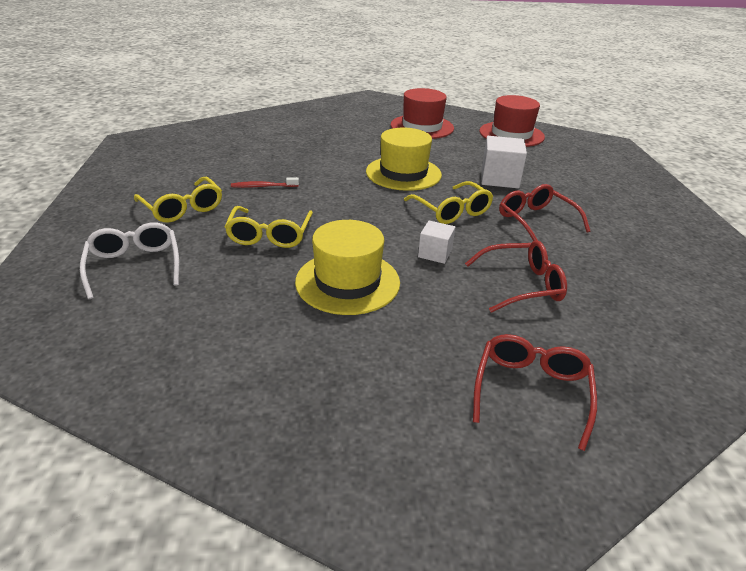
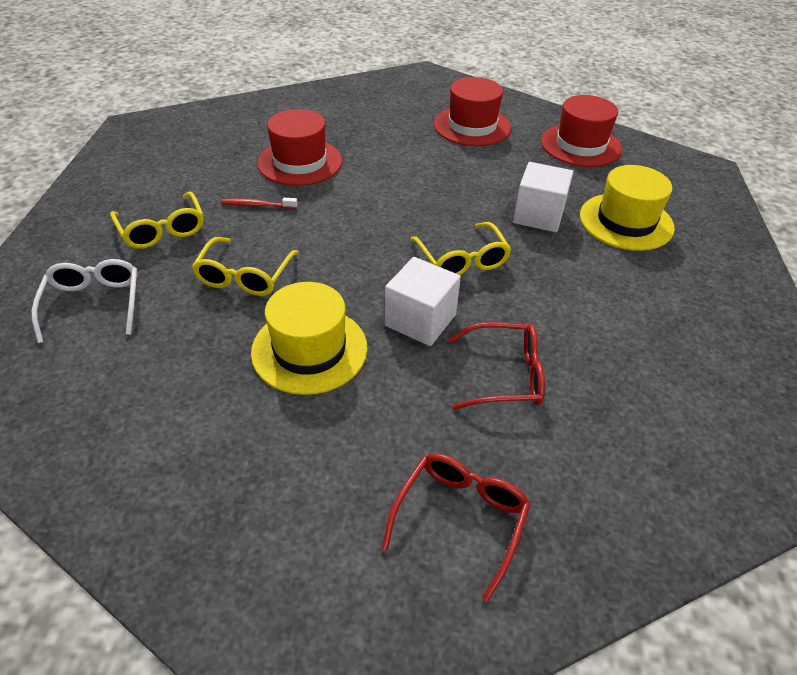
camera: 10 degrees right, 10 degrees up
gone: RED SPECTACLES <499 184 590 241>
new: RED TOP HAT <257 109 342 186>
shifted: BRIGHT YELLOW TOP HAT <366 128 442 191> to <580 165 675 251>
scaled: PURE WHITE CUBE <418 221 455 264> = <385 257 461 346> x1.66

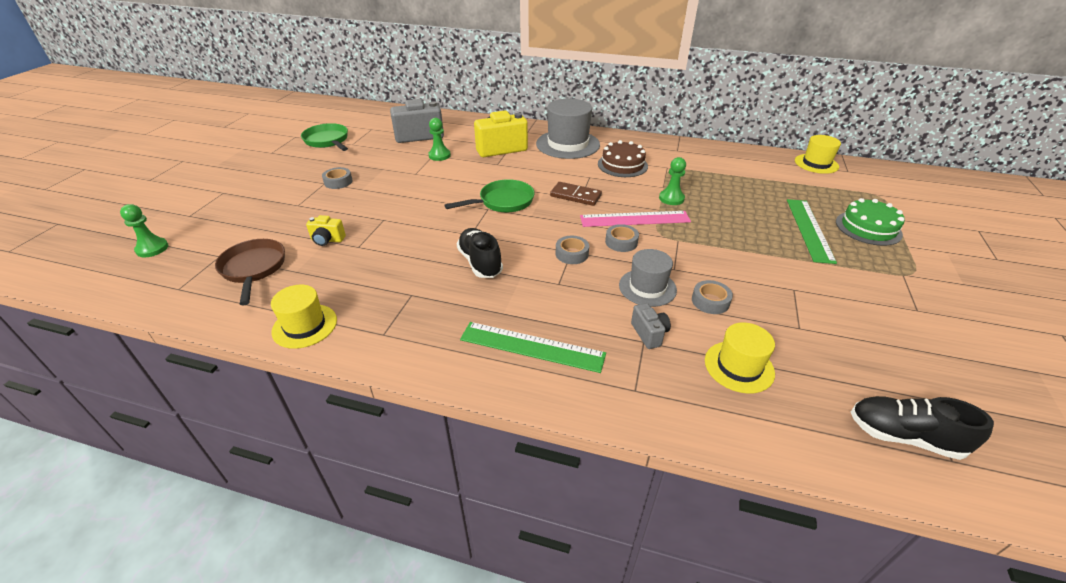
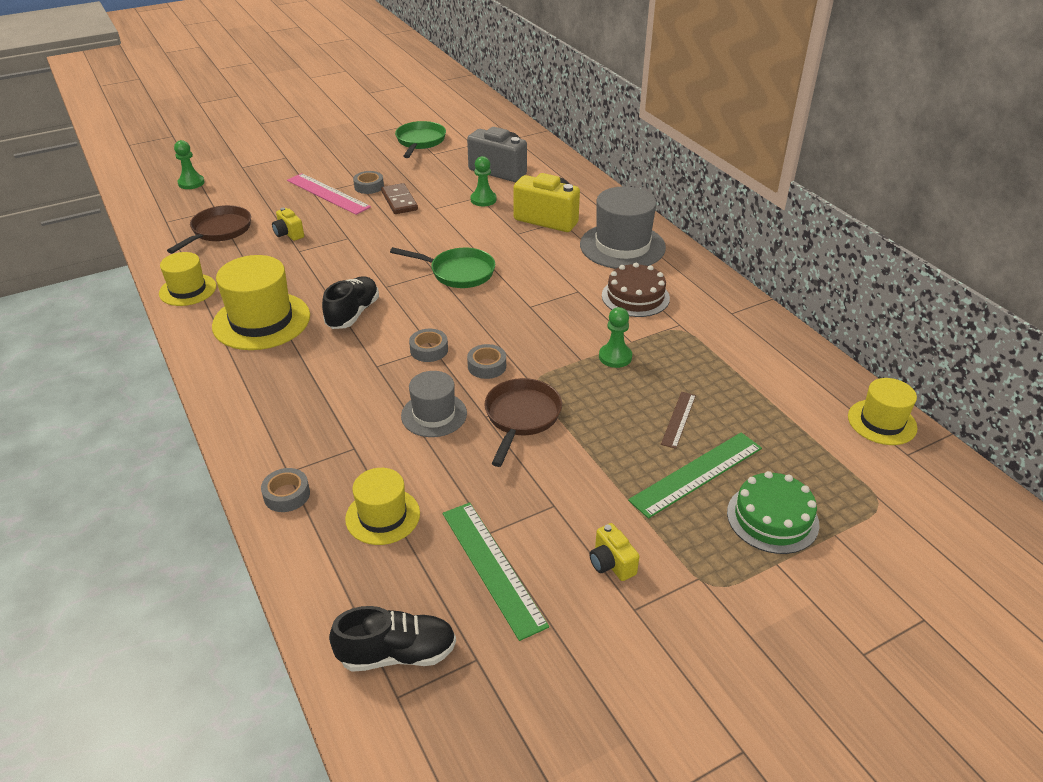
camera: 45 degrees right, 0 degrees up
gone: GRAY PHOTO CAMERA <631 303 671 349>
new: BRIGHT YELLOW TOP HAT <212 255 310 350>; BROWN FRYING PAN <484 378 562 467>; BRIGHT YELLOW PHOTO CAMERA <590 523 639 581>; BROWN RULER <661 392 696 449>
shifted: EMERALD RULER <460 322 606 373> to <443 502 549 641>; BROWN DOMINO PIECE <550 182 602 206> to <381 183 418 214>; PINK RULER <580 211 691 227> to <287 173 371 215>; GRAY STICKY TAPE <692 280 733 314> to <261 468 310 512>
rotated: BLACK SNEAKER <851 396 994 460> = <329 606 456 672> 105 degrees clockwise

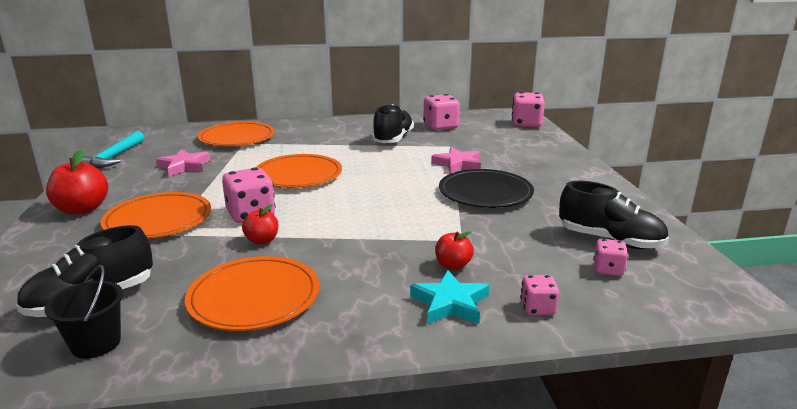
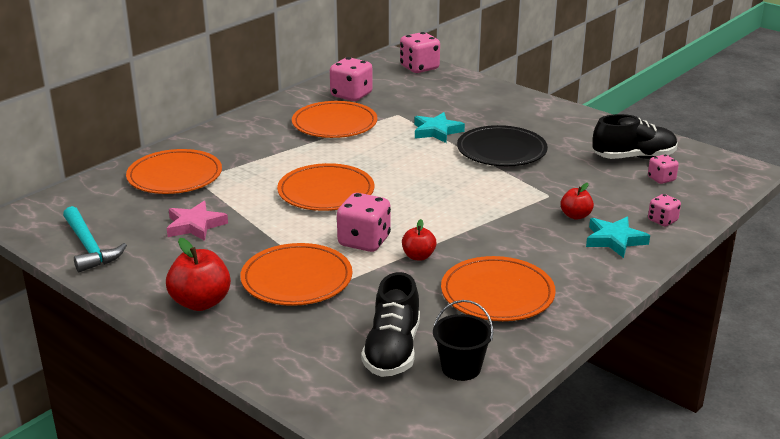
camera: 40 degrees left, 5 degrees up
swapped: BLACK SNEAKER <372 104 414 143> to BRIGHT ORANGE FLAT DISH <292 101 377 138>
repainted: PINK FIVE-POINTED STAR <431 147 481 174> to TURQUOISE FIVE-POINTED STAR <414 112 465 143>

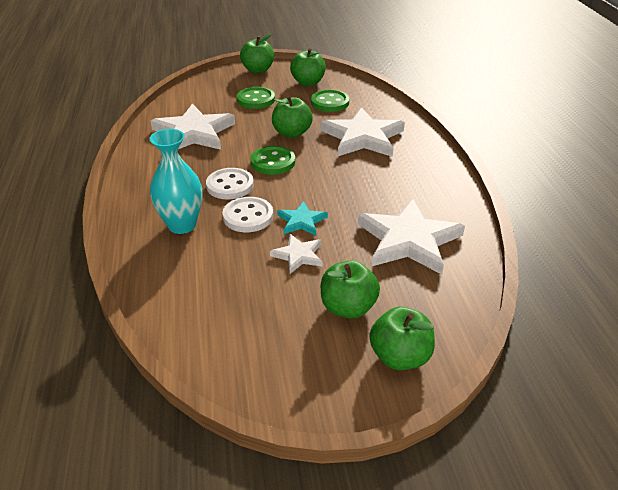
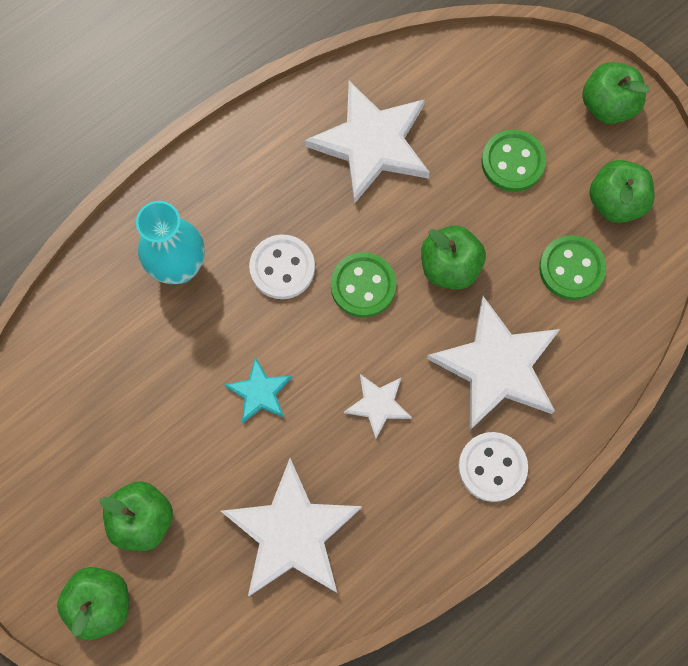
camera: 60 degrees right, 35 degrees up
shifted: PURE WHITE BUTTON <222 197 273 232> to <458 432 528 502>; PURE WHITE FIVE-POINTED STAR <270 234 323 274> to <344 374 412 440>

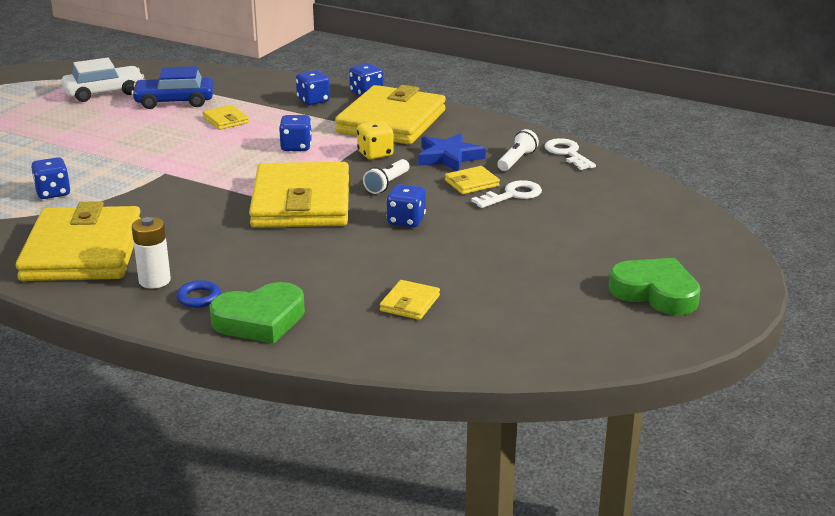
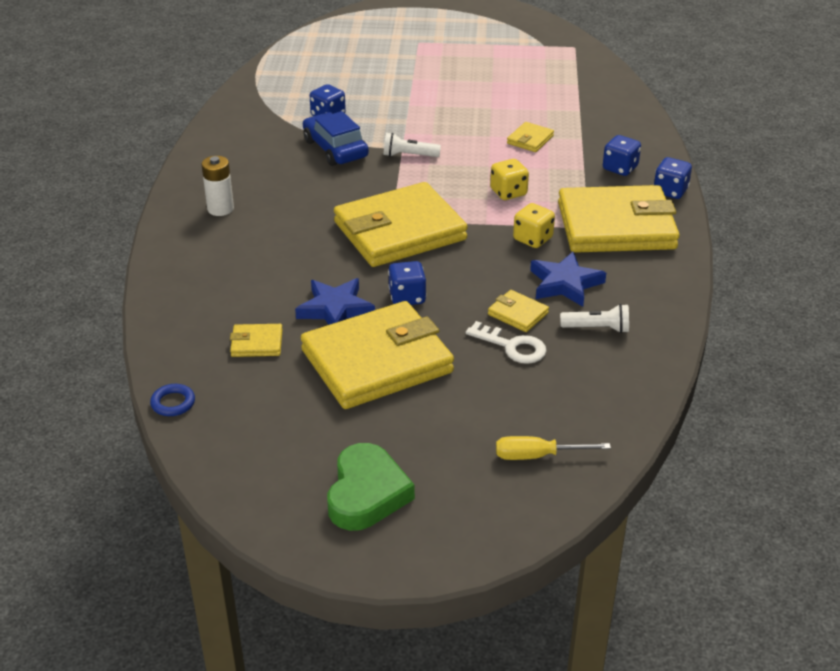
camera: 65 degrees right, 10 degrees up
gone: PURE WHITE CAR <62 58 144 102>; EMERALD HEART SHAPE <209 282 305 344>; PURE WHITE LATCHKEY <544 138 596 170>
new: ROYAL BLUE FIVE-POINTED STAR <295 278 375 325>; BRIGHT YELLOW HAND SCREWDRIVER <496 436 611 460>
shifted: BRIGHT YELLOW WALLET <16 201 141 281> to <301 301 454 409>; ROYAL BLUE CAR <131 66 214 109> to <303 111 369 166>; ROYAL BLUE RING <176 280 221 308> to <150 384 195 416>; PURE WHITE FLASHLIGHT <363 159 410 194> to <384 133 441 157>
repainted: ROYAL BLUE DICE <279 115 312 151> to BRIGHT YELLOW DICE <490 159 529 200>

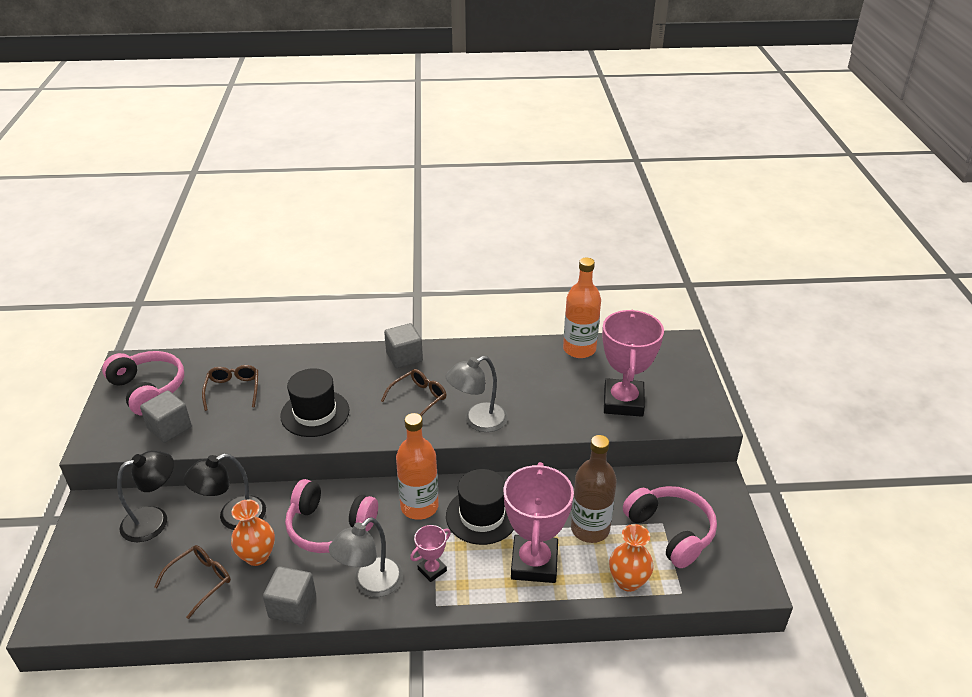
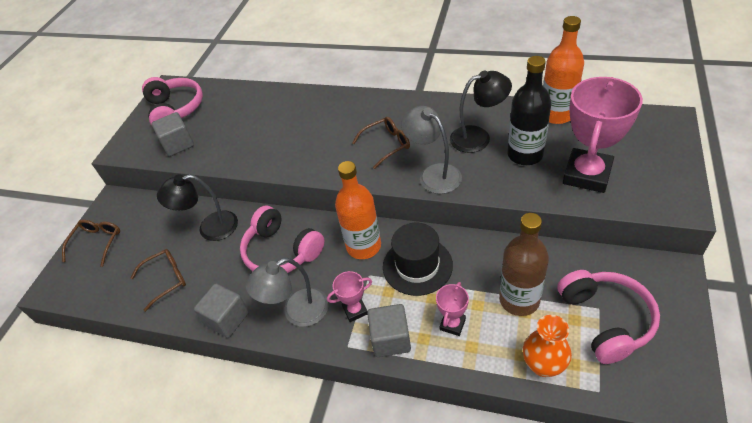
camera: 25 degrees right, 10 degrees up
gone: BRIGHT ORANGE TALL VASE <231 499 275 566>; BLACK TOP HAT <280 368 350 437>
new: BLACK BOTTLE <508 56 551 165>
shifted: BLACK LAMP <117 451 174 542> to <450 70 512 153>; BROWN SPECTACLES <202 365 258 411> to <62 220 120 267>; GRAY CUBE <384 323 423 368> to <367 304 411 357>
rotated: GRAY LAMP <445 356 508 432> = <401 106 462 194> 60 degrees clockwise
scaled: PINK TROPHY <503 462 574 583> = <436 282 469 336> x0.47

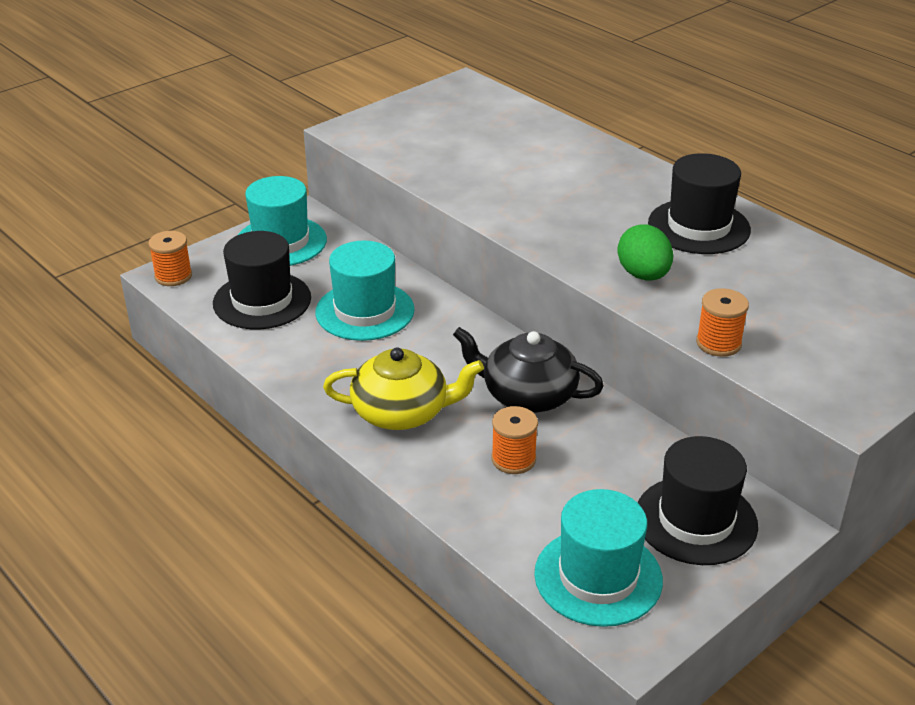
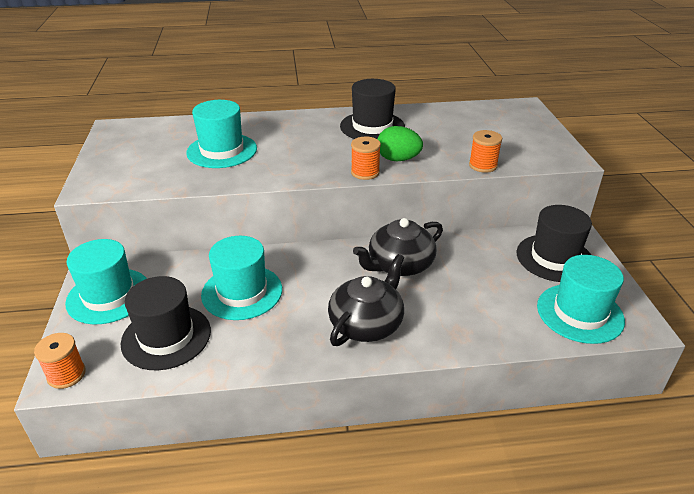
camera: 55 degrees left, 0 degrees up
new: TURQUOISE TOP HAT <186 100 257 168>
shifted: BRIGHT ORANGE REEL OF THREAD <491 406 538 474> to <351 137 381 180>
repainted: BRIGHT YELLOW TEA POT <323 348 484 430> to BLACK TEA POT <328 254 404 346>

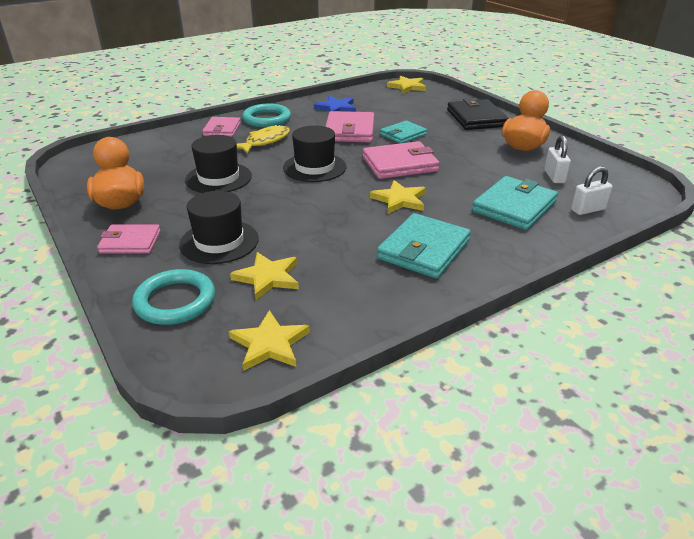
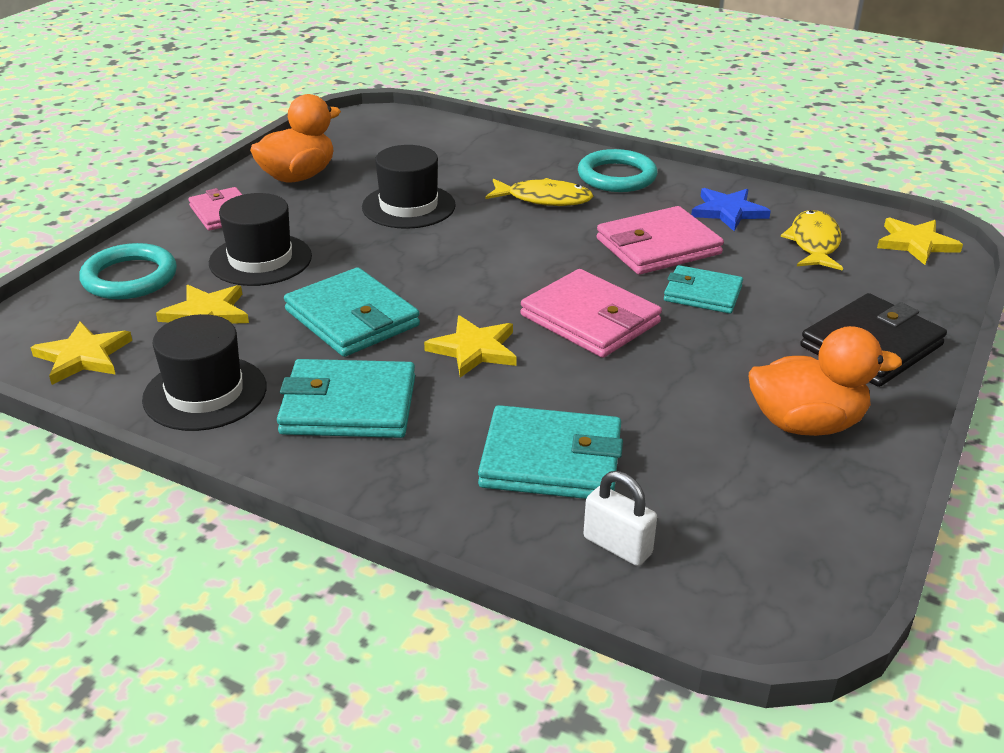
camera: 60 degrees right, 0 degrees up
gone: PINK WALLET <202 117 241 137>; PURE WHITE LOCK <544 135 571 183>
new: TURQUOISE WALLET <284 267 420 357>; BRIGHT YELLOW FISH <781 210 843 271>
shifted: BLACK TOP HAT <283 125 347 182> to <142 314 267 431>

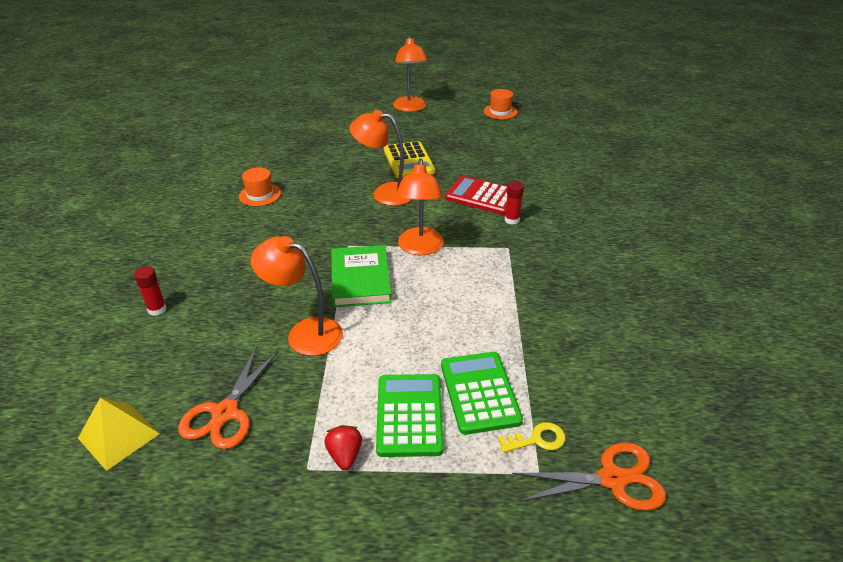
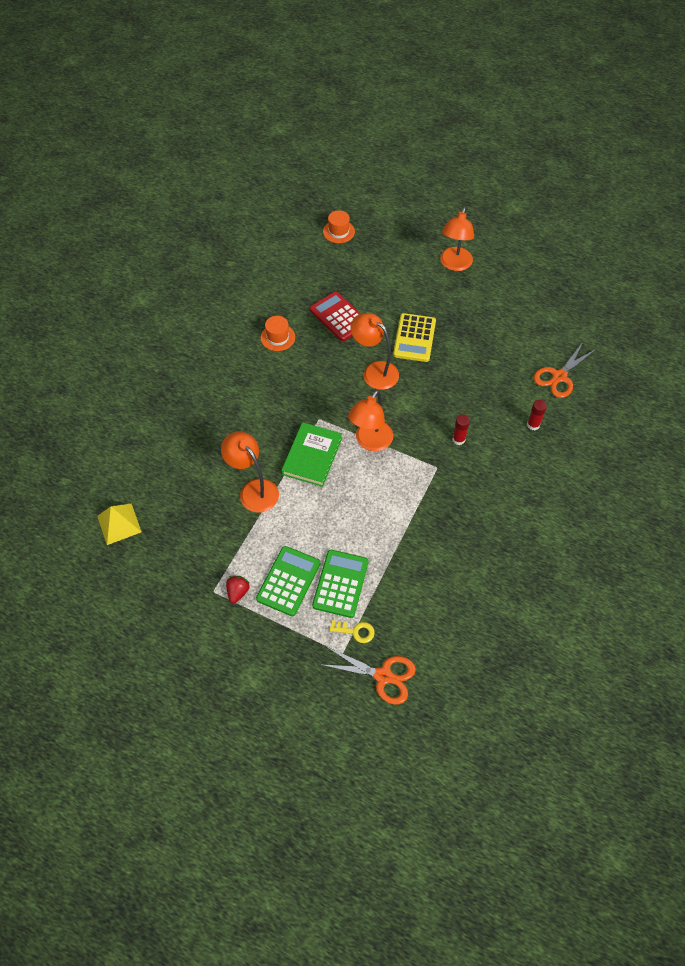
camera: 25 degrees right, 20 degrees up
shifted: RED GLUE <134 266 167 316> to <527 400 547 430>; BRIGHT ORANGE SCISSORS <178 346 279 449> to <534 342 596 398>; RED POCKET CALCULATOR <445 176 507 215> to <310 292 361 341>; BRIGHT ORANGE TOP HAT <484 89 518 119> to <323 210 355 243>

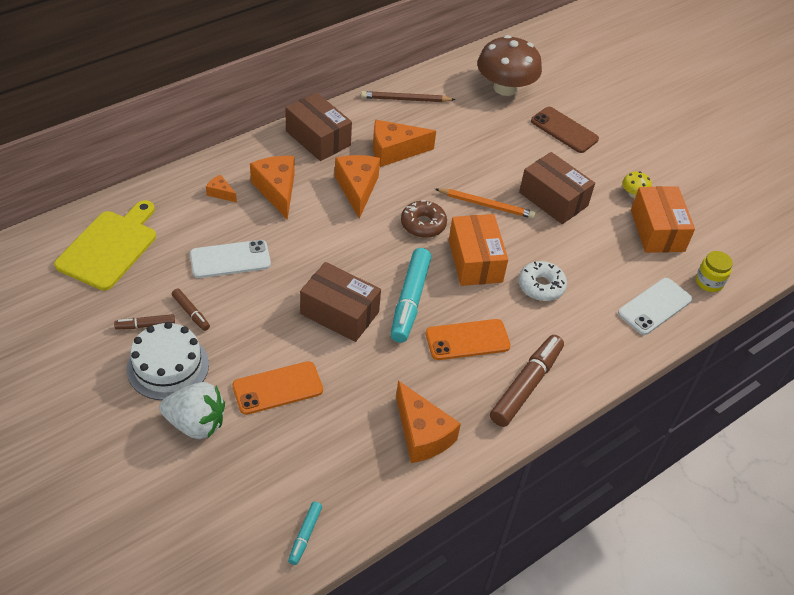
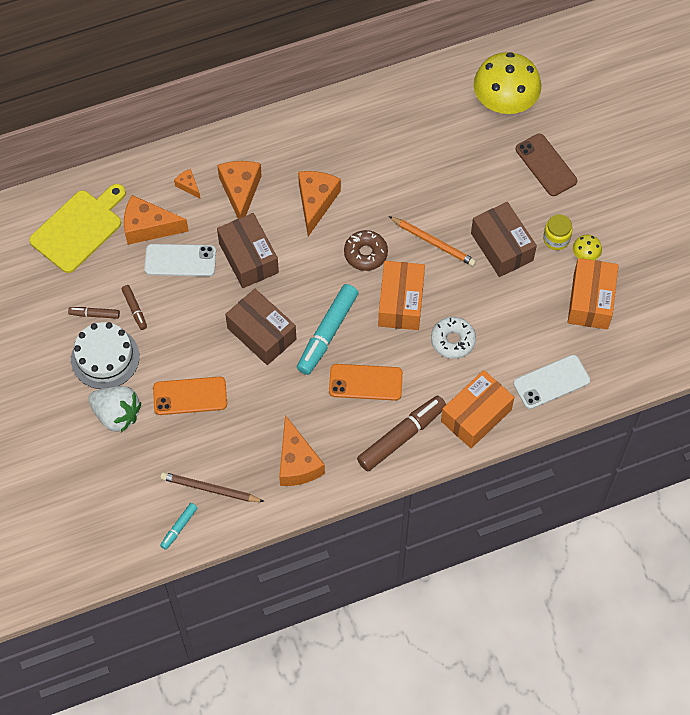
camera: 20 degrees right, 15 degrees up
new: BRIGHT ORANGE PACKAGE <441 370 514 448>
shifted: BROWN PACKAGE <285 92 352 161> to <217 213 279 288>; BROWN WOODEN PENCIL <361 91 456 102> to <160 472 265 502>; BRIGHT ORANGE PIECE OF CHEESE <373 120 436 167> to <124 195 189 245>; BRIGHT YELLOW JAR <696 251 733 292> to <543 214 573 250>
repainted: BROWN MUSHROOM <477 35 542 96> to BRIGHT YELLOW MUSHROOM <474 52 541 114>

